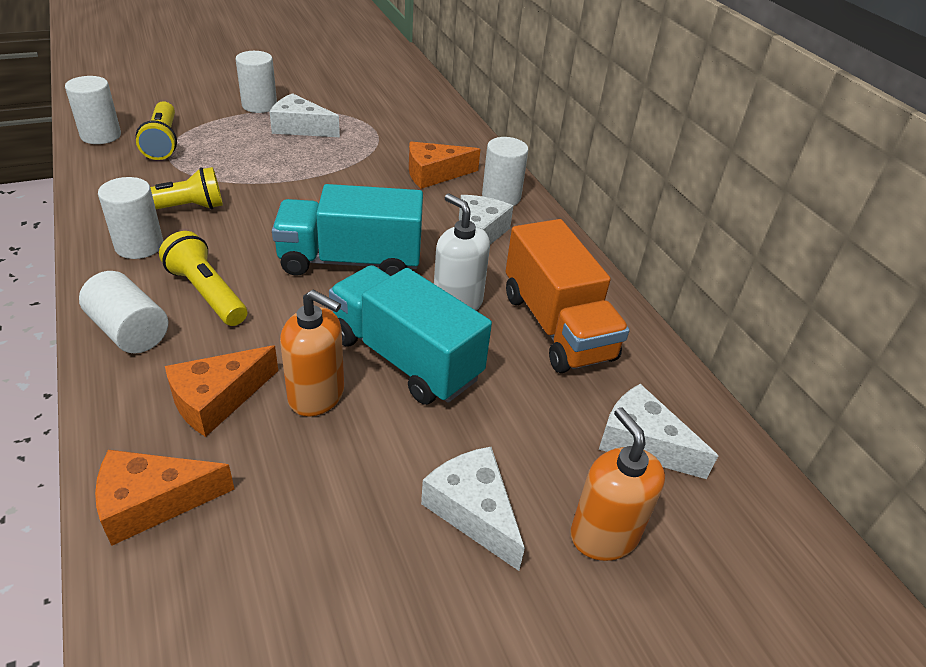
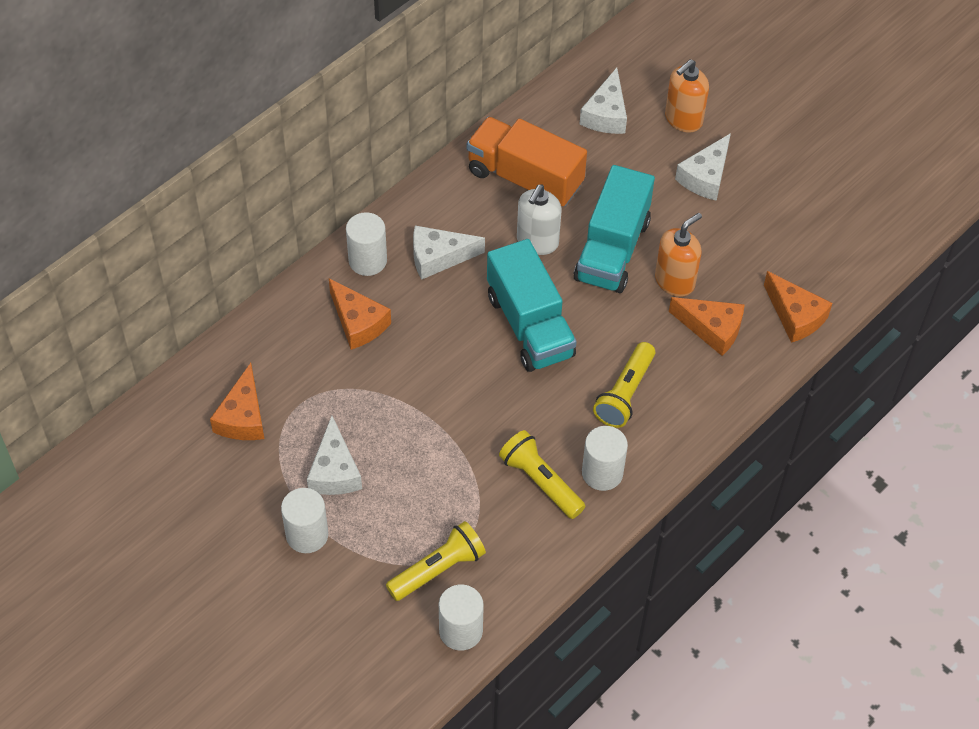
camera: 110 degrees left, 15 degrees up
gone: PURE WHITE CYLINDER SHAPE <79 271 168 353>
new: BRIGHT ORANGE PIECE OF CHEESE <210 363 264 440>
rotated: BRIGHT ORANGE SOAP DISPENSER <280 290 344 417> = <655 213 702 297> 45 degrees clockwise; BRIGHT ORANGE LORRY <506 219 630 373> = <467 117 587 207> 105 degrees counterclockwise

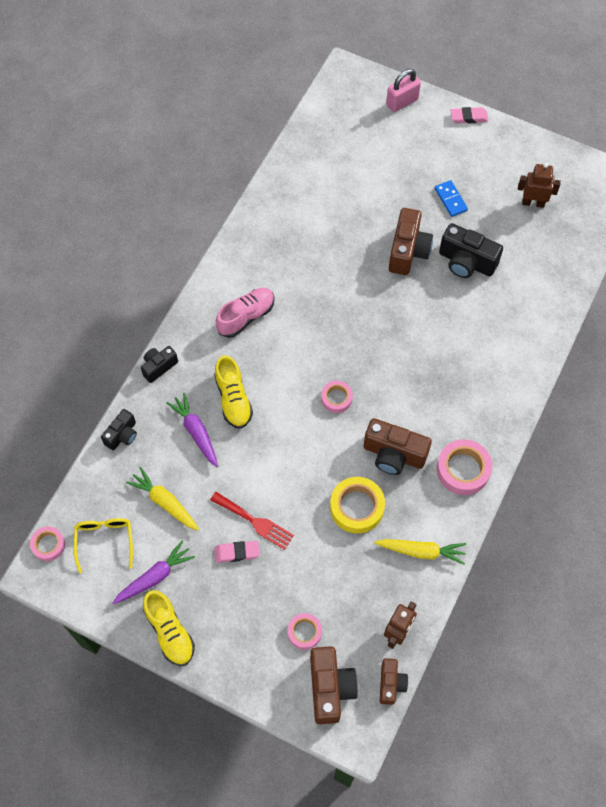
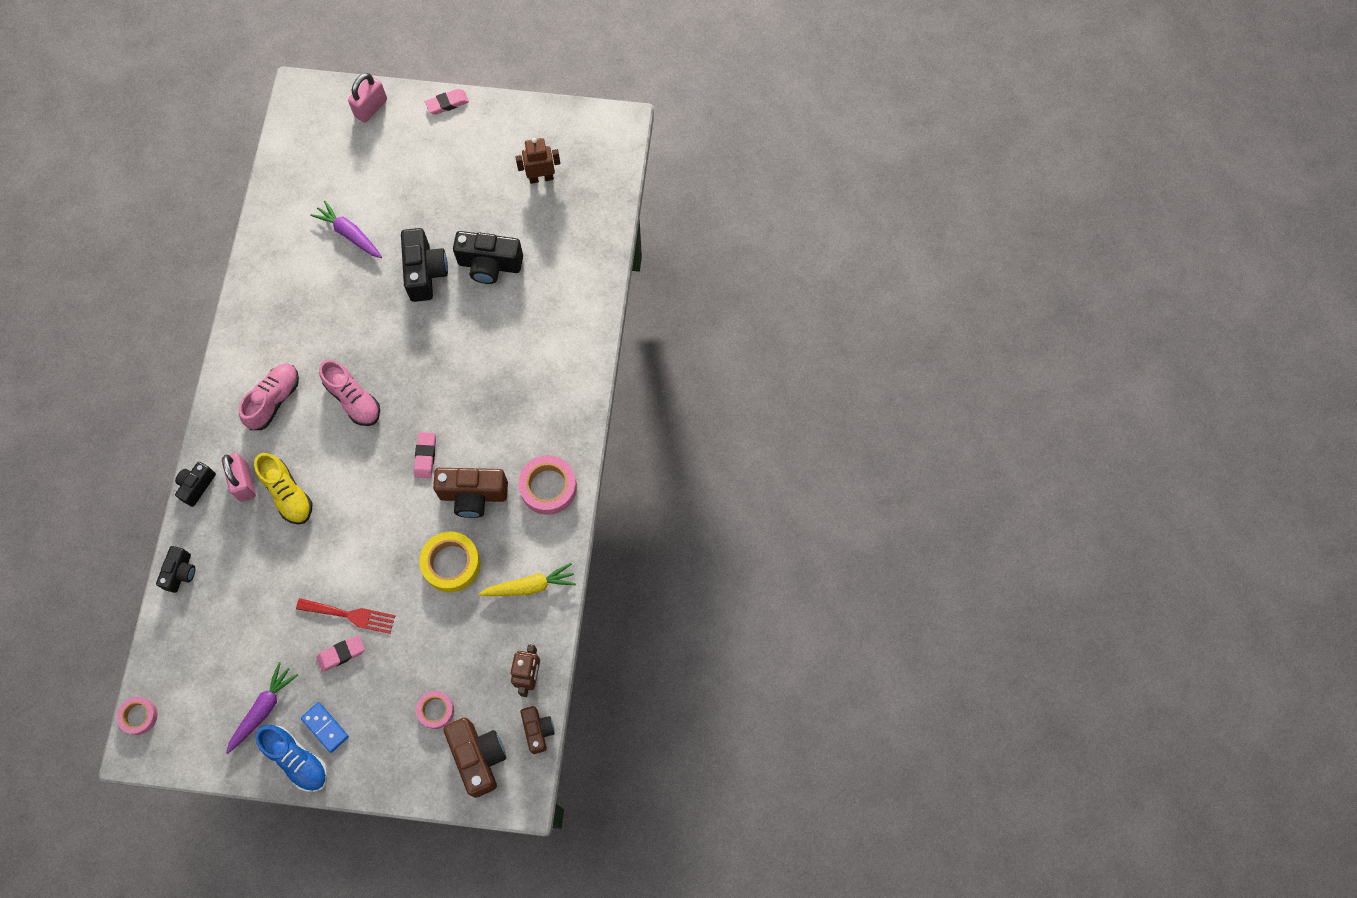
camera: 20 degrees left, 5 degrees up
gone: BRIGHT YELLOW SPECTACLES <74 518 133 573>; BRIGHT YELLOW ROOT VEGETABLE <126 467 199 531>; PINK STICKY TAPE <321 381 353 413>
new: PINK LOCK <222 453 256 502>; PINK SNEAKER <319 360 380 426>; PINK GUM ERASER <414 432 436 478>
shifted: PURPLE ROOT VEGETABLE <166 392 218 467> to <310 201 382 258>; ROYAL BLUE DOMINO PIECE <435 180 468 217> to <301 702 349 753>
repainted: BRIGHT YELLOW SNEAKER <143 590 195 666> to ROYAL BLUE SNEAKER <255 725 328 792>; BROWN PHOTO CAMERA <389 208 433 275> to BLACK PHOTO CAMERA <401 228 448 302>

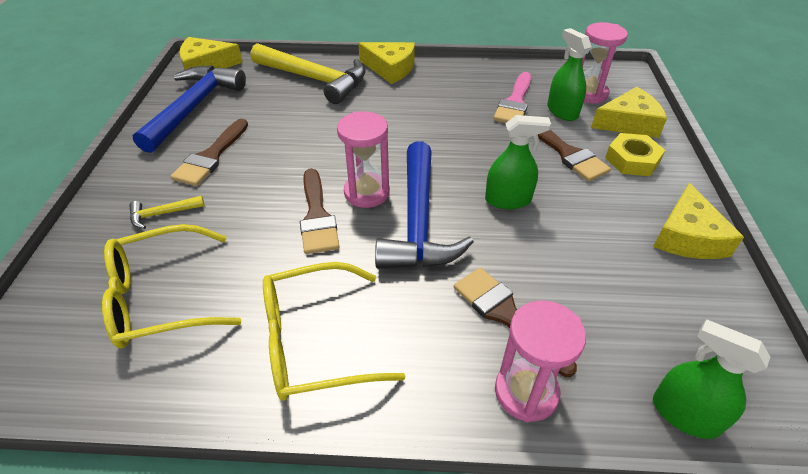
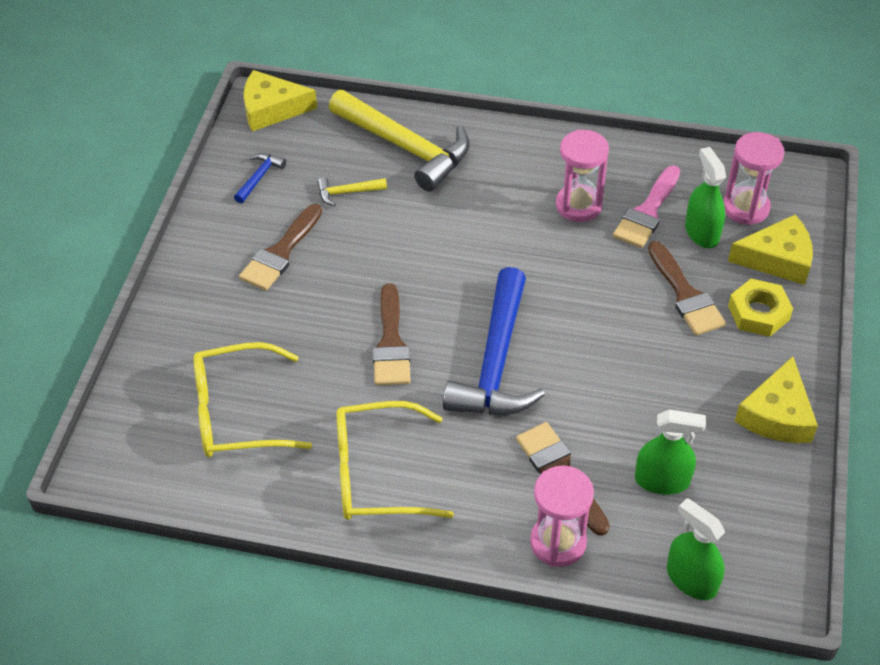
camera: 10 degrees right, 5 degrees up
gone: BRIGHT YELLOW PIECE OF CHEESE <358 42 415 84>
shifted: BRIGHT YELLOW HAMMER <129 195 205 229> to <317 177 387 207>; PINK SAND TIMER <337 111 390 208> to <556 129 609 222>; EMERALD SPRAY BOTTLE <485 115 551 209> to <635 409 706 495>
scaled: ROYAL BLUE HAMMER <132 65 246 153> = <234 153 286 203> x0.43

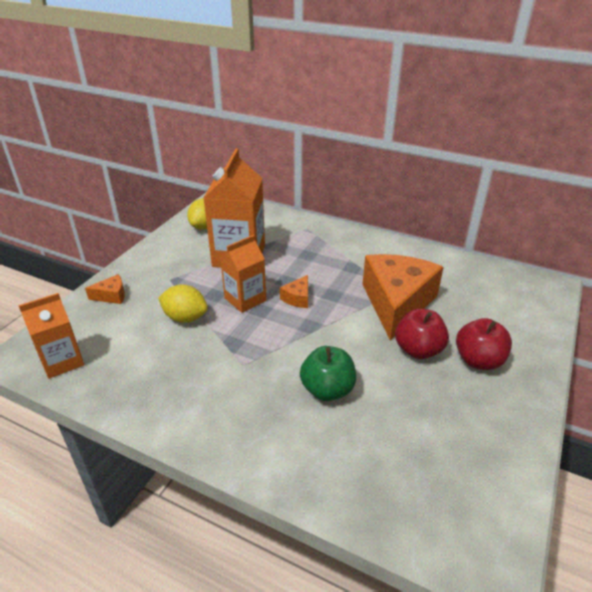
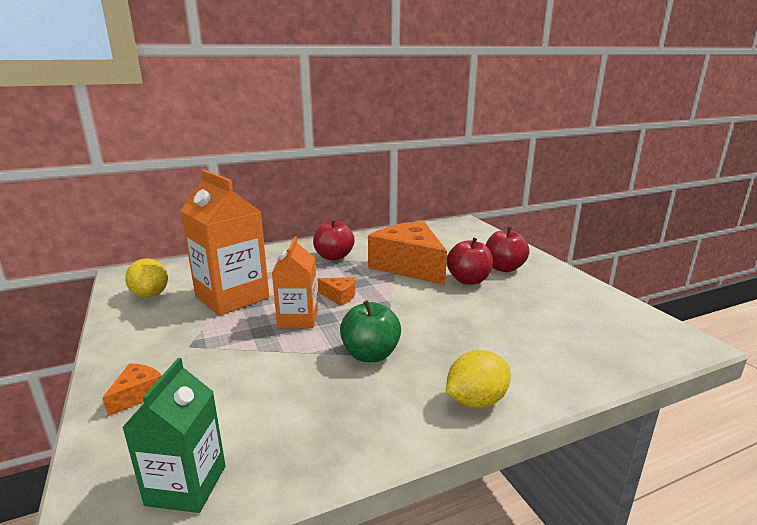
camera: 50 degrees left, 15 degrees down
new: RED APPLE <313 219 355 261>
shifted: BRIGHT YELLOW CITRUS FRUIT <158 285 208 323> to <445 350 511 408>; EMERALD APPLE <300 346 356 401> to <340 300 401 362>
repainted: BRIGHT ORANGE MILK CARTON <18 293 84 379> to EMERALD MILK CARTON <122 358 225 513>
rotated: BRIGHT ORANGE PIECE OF CHEESE <280 275 308 308> = <317 277 356 306> 45 degrees counterclockwise

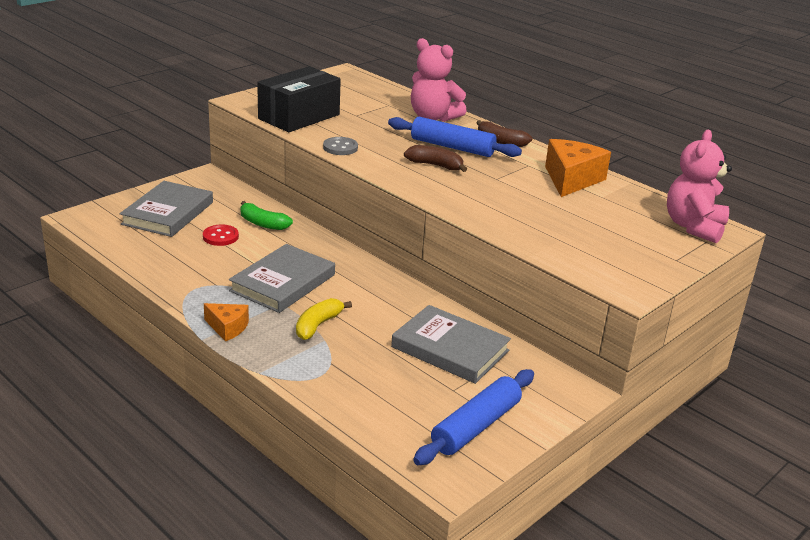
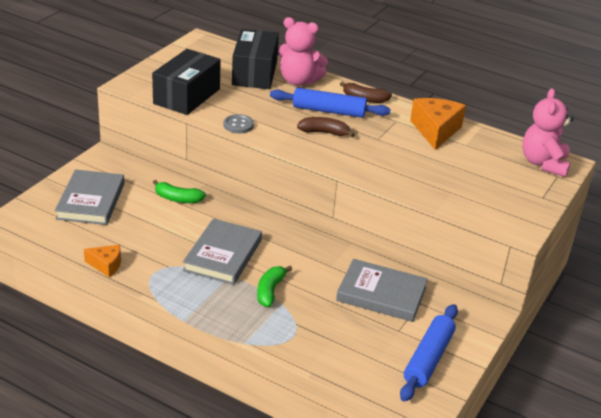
camera: 15 degrees left, 5 degrees up
gone: RED BUTTON <203 224 239 246>
new: BLACK PACKAGE <232 29 279 89>
shifted: BRIGHT ORANGE PIECE OF CHEESE <204 303 249 342> to <84 245 121 277>
repainted: BRIGHT YELLOW TOY BANANA <296 298 352 340> to EMERALD TOY BANANA <257 266 292 307>

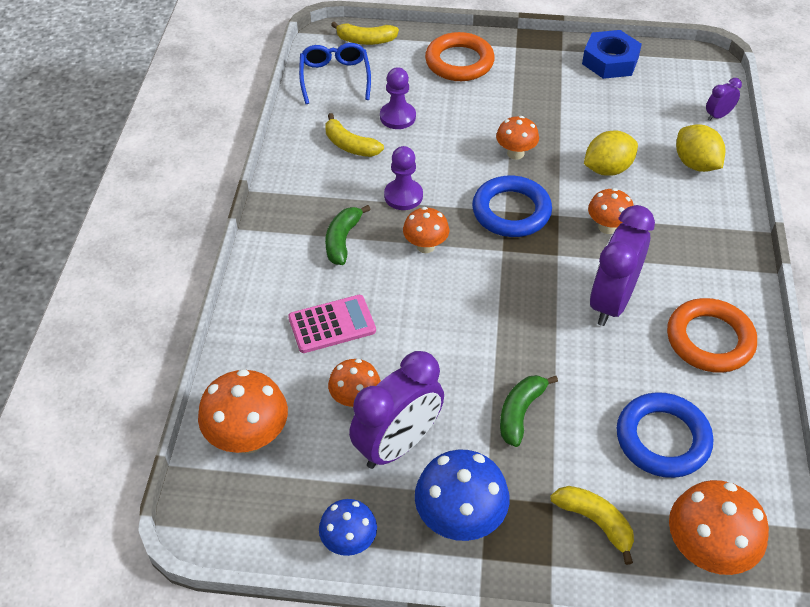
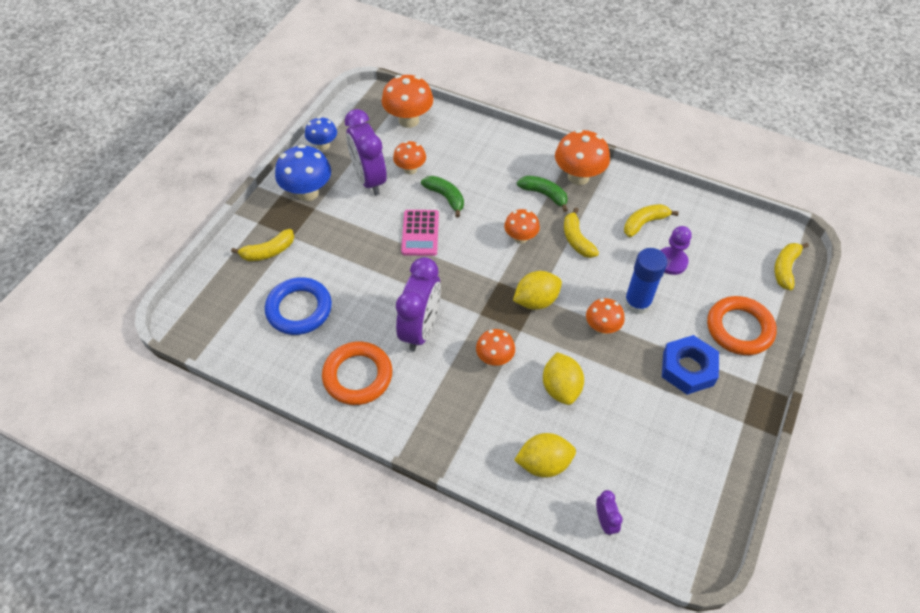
camera: 110 degrees right, 5 degrees up
gone: ROYAL BLUE SPECTACLES <299 43 371 104>
new: ROYAL BLUE GLUE <624 248 667 314>
shifted: PINK POCKET CALCULATOR <288 295 376 353> to <401 210 439 256>; EMERALD TOY BANANA <500 375 558 447> to <421 176 464 217>; ROYAL BLUE NUT <582 30 642 79> to <662 335 719 395>; BRIGHT ORANGE MUSHROOM <669 480 769 575> to <555 129 610 185>
swapped: PURPLE GAME PAWN <384 146 423 210> to BRIGHT YELLOW TOY BANANA <564 207 599 258>; ROYAL BLUE RING <472 176 552 237> to BRIGHT YELLOW CITRUS FRUIT <513 271 562 310>
rotated: PURPLE BEDSIDE CLOCK <590 205 655 326> = <396 257 441 351> 60 degrees clockwise

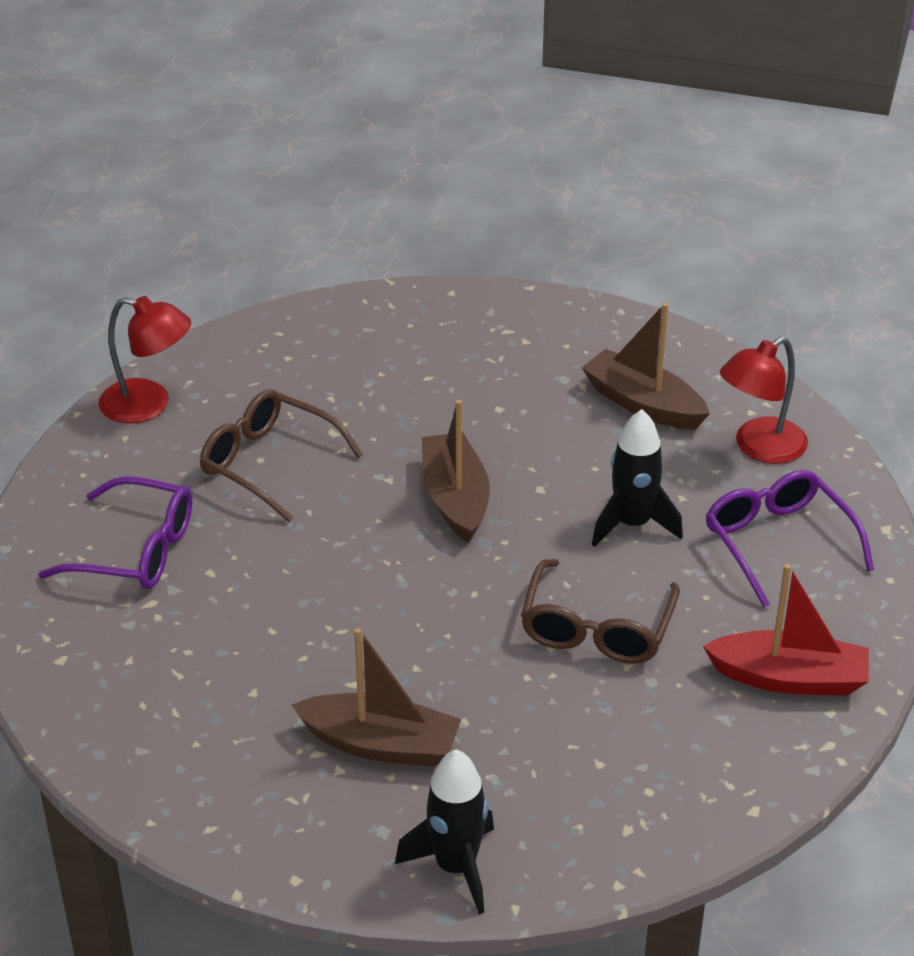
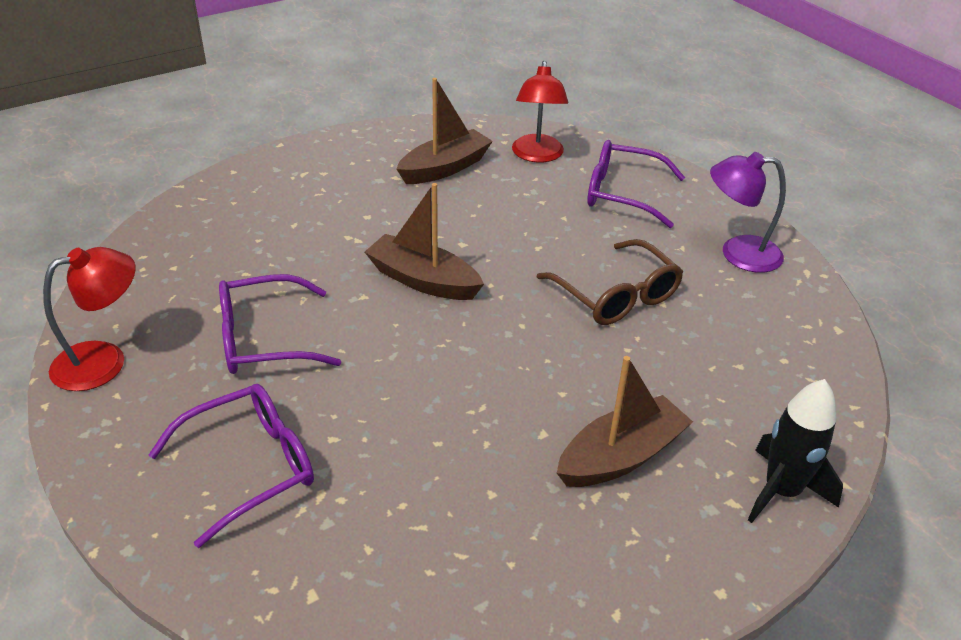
camera: 50 degrees left, 0 degrees up
gone: BLACK TOY ROCKET <592 409 683 547>
swapped: RED BOAT <703 564 869 695> to PURPLE LAMP <710 152 786 273>
repainted: BROWN SPECTACLES <200 389 363 522> to PURPLE SPECTACLES <219 274 341 374>
rotated: BROWN BOAT <582 303 710 430> = <396 78 493 184> 150 degrees clockwise

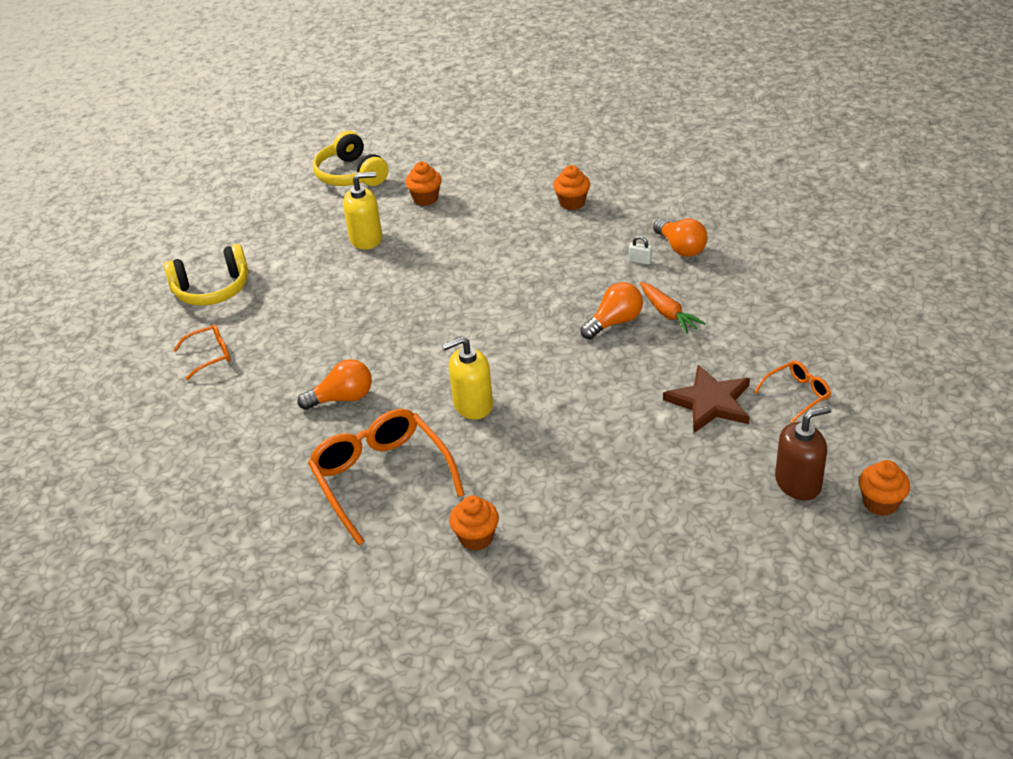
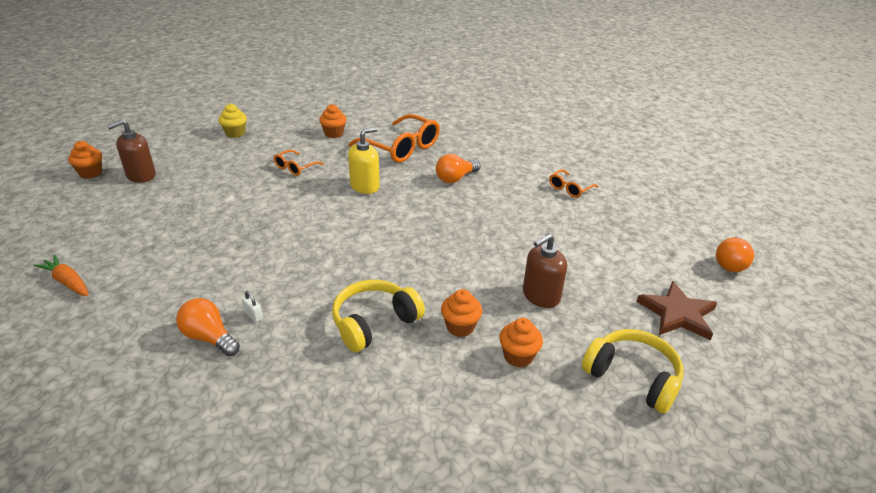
camera: 155 degrees right, 5 degrees down
new: BRIGHT YELLOW MUFFIN <219 104 247 138>
shifted: BRIGHT YELLOW HEADPHONES <164 244 248 306> to <332 280 425 352>; BRIGHT ORANGE MUFFIN <553 165 590 210> to <441 289 482 337>; BRIGHT ORANGE LIGHT BULB <581 282 643 339> to <716 236 754 272>; BRIGHT ORANGE ROOT VEGETABLE <640 282 706 334> to <33 255 88 296>; BROWN FIVE-POINTED STAR <663 365 750 433> to <636 281 717 340>; BRIGHT ORANGE SPECTACLES <754 360 831 423> to <274 150 324 176>
repainted: BRIGHT YELLOW SOAP DISPENSER <343 172 382 250> to BROWN SOAP DISPENSER <523 234 567 308>
rotated: PURE WHITE LOCK <629 236 652 265> = <242 291 263 322> 45 degrees clockwise

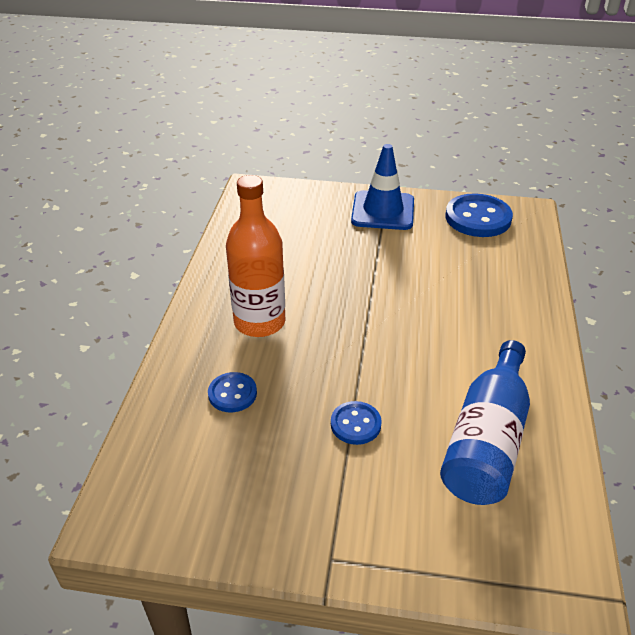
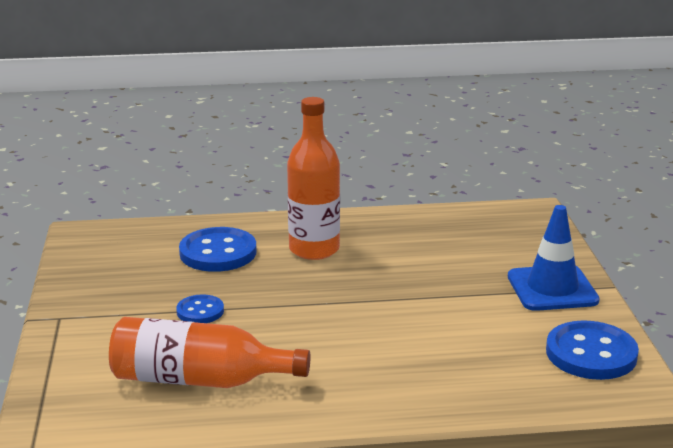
camera: 75 degrees right, 15 degrees down
repainted: ROYAL BLUE BOTTLE <440 340 530 505> to BRIGHT ORANGE BOTTLE <109 317 311 388>
scaled: ROYAL BLUE BUTTON <208 372 257 412> = <179 227 257 272> x1.78

